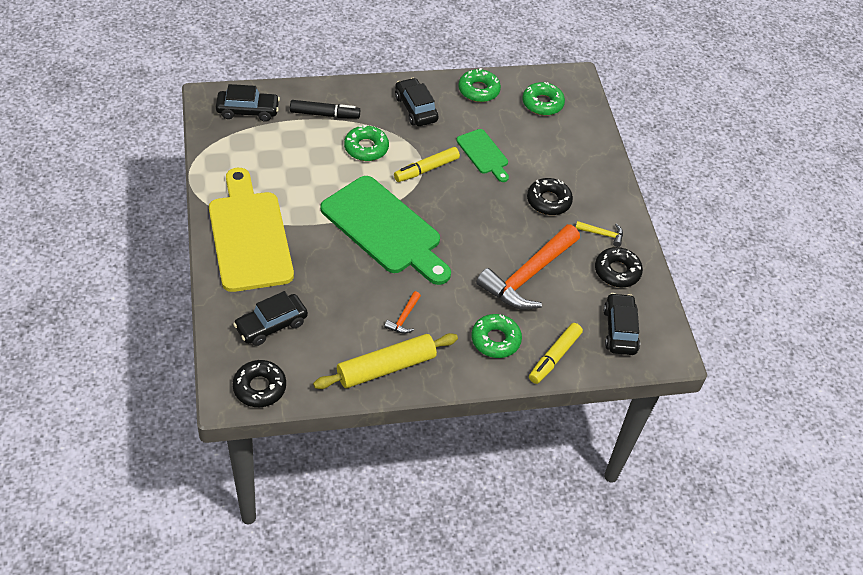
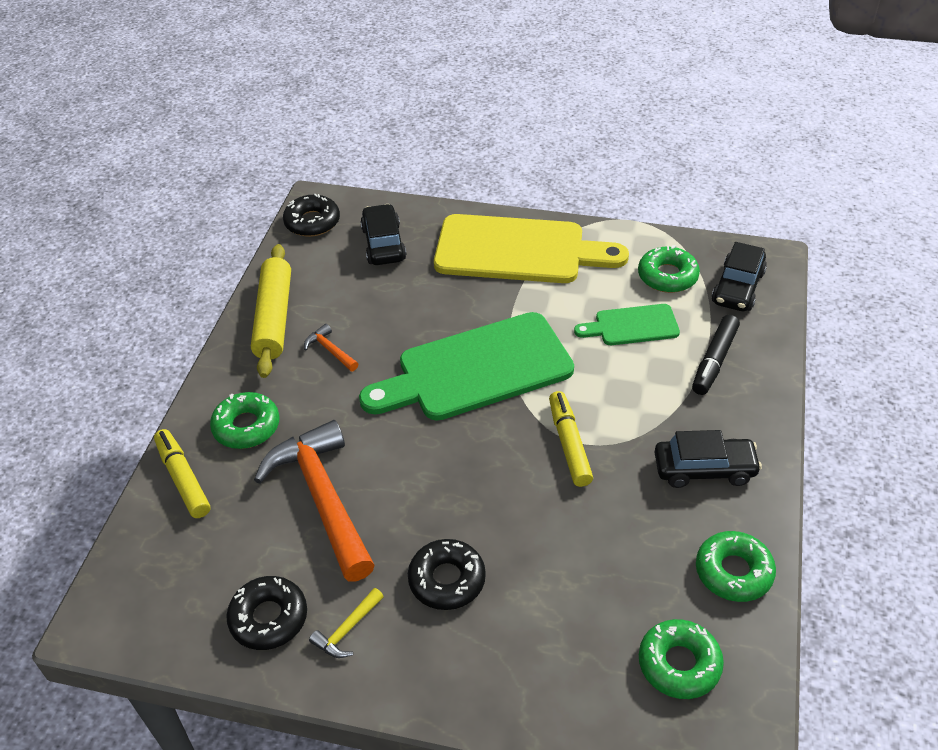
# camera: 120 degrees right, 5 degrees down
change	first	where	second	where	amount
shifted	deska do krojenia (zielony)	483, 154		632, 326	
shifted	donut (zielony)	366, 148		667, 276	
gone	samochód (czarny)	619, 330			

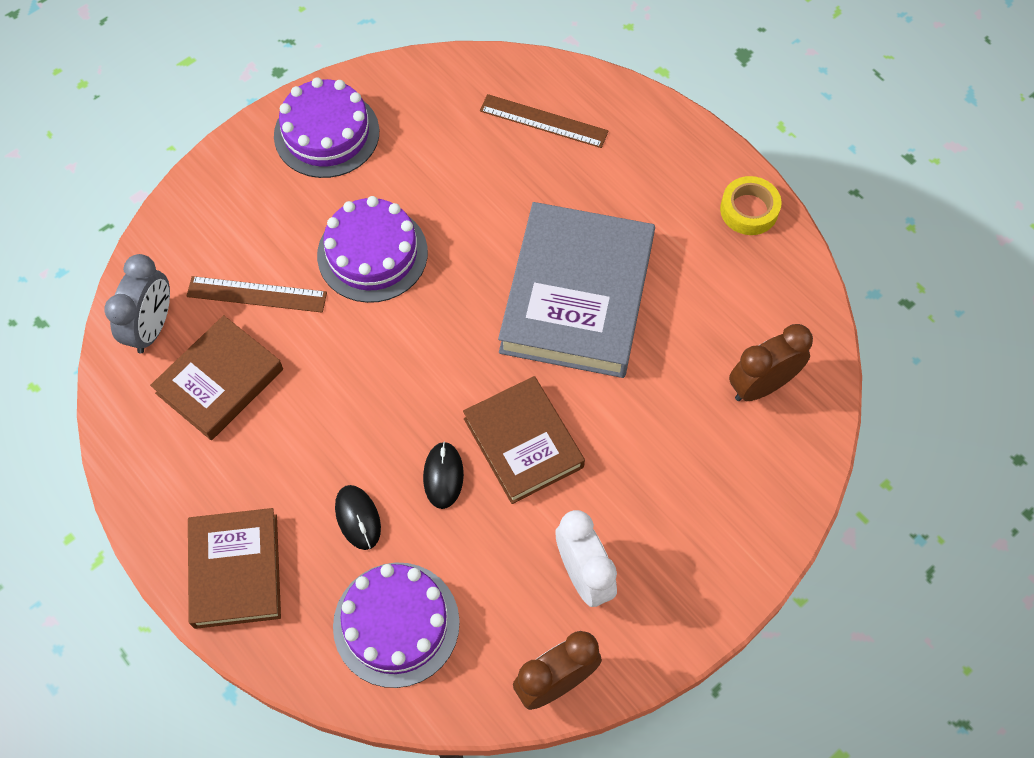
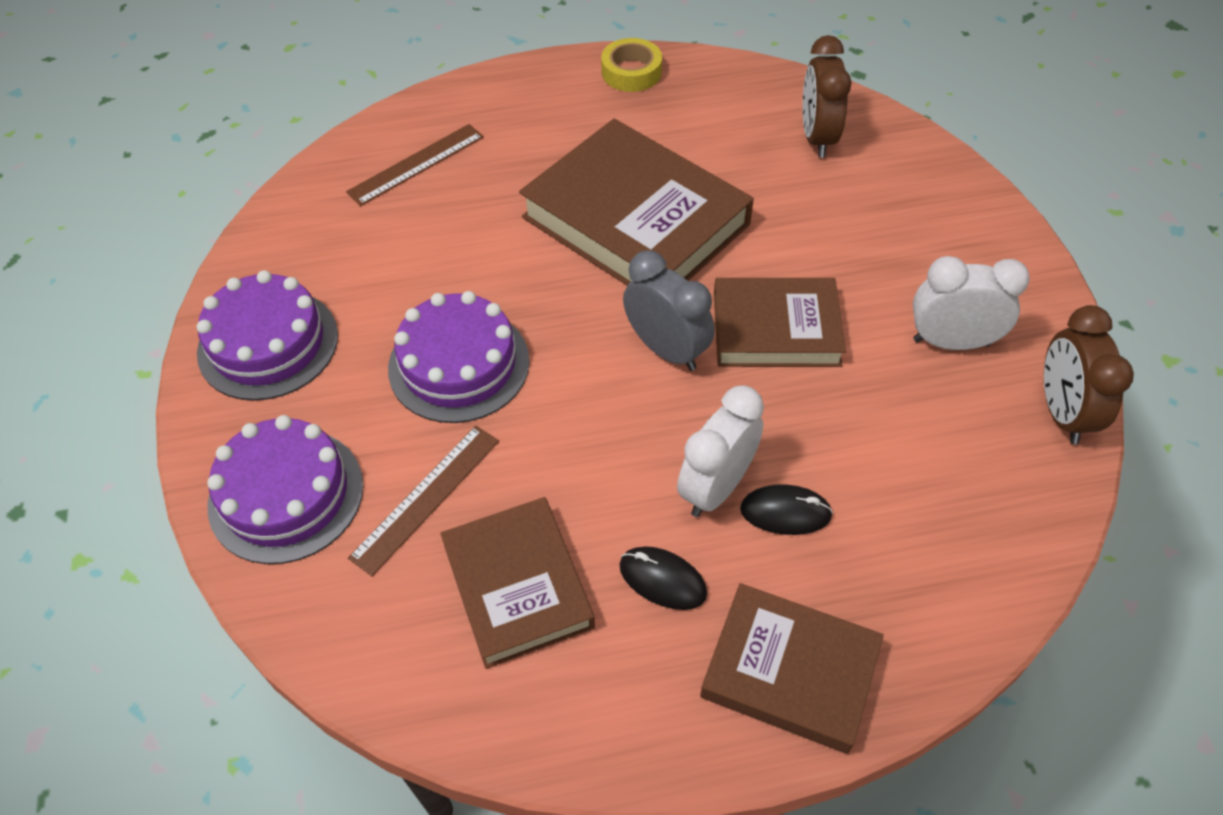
# camera: 60 degrees left, 10 degrees down
change	first	where	second	where	amount
shifted	tort (fioletowy)	396, 624		286, 495	
repainted	książka (szary)	577, 296	książka (brązowy)	636, 221	
shifted	myszka (czarny)	443, 476		662, 580	
shifted	budzik (szary)	152, 327		666, 349	
new			budzik (biały)	716, 487	

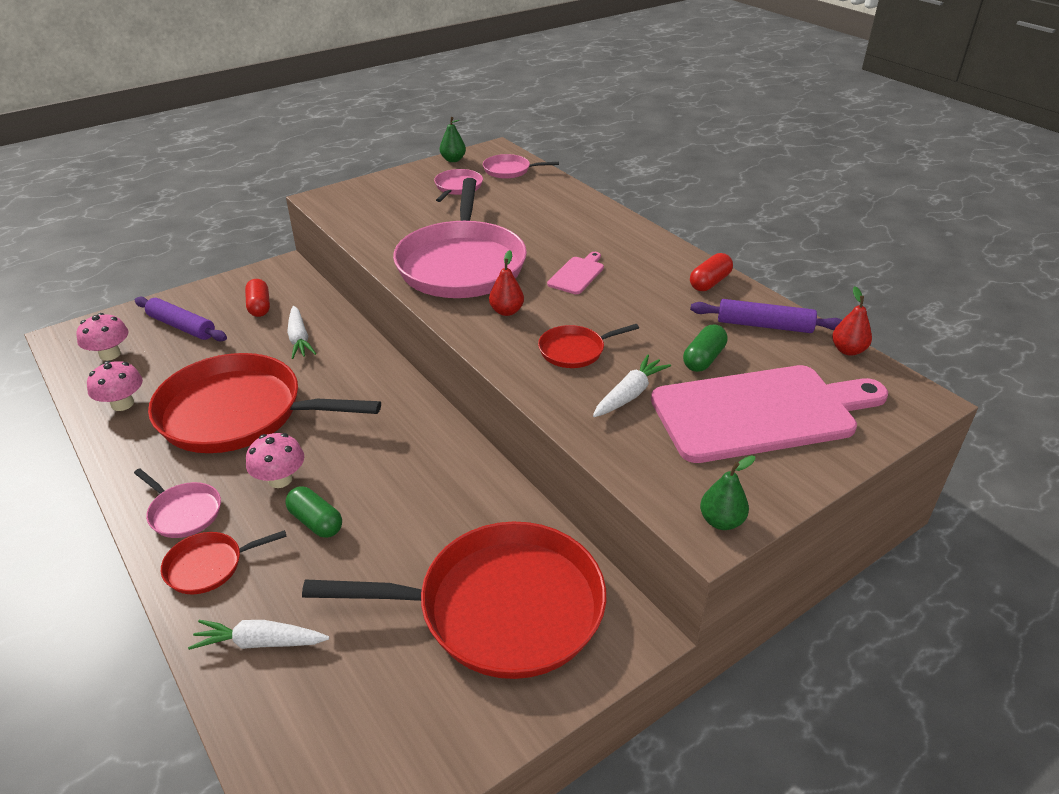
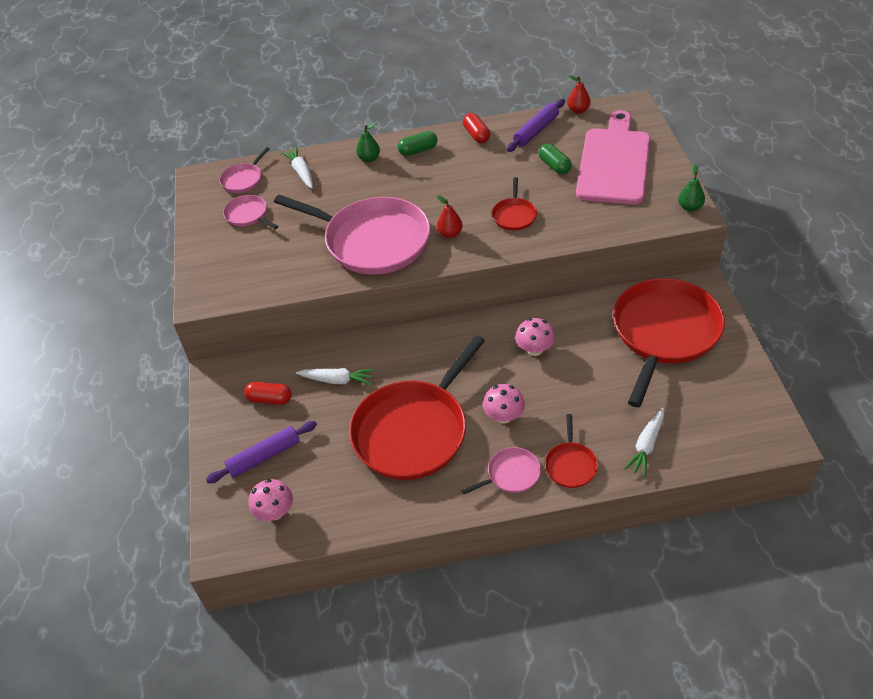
# camera: 60 degrees left, 10 degrees up
change	first	where	second	where	amount
shifted	marchewka (biały)	629, 394		301, 172	
shifted	gruszka (zielony)	453, 160		369, 158	
shifted	kapsułka (zielony)	316, 522		418, 150	
shifted	grzyb (różowy)	122, 404		534, 349	
gone	deska do krojenia (różowy)	577, 274			

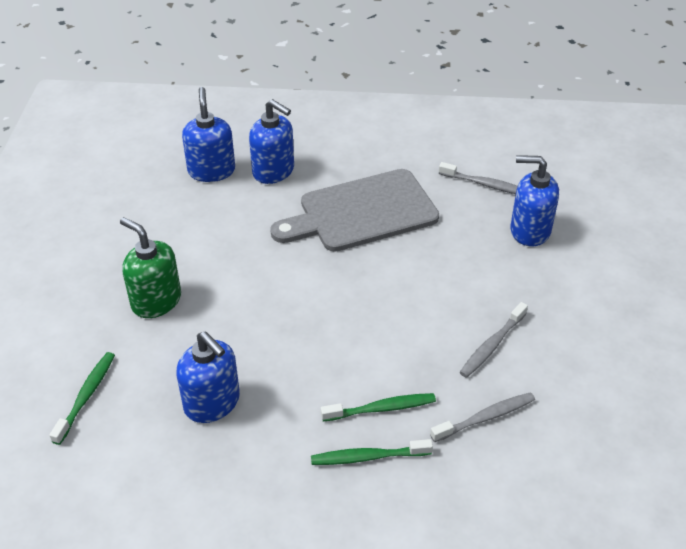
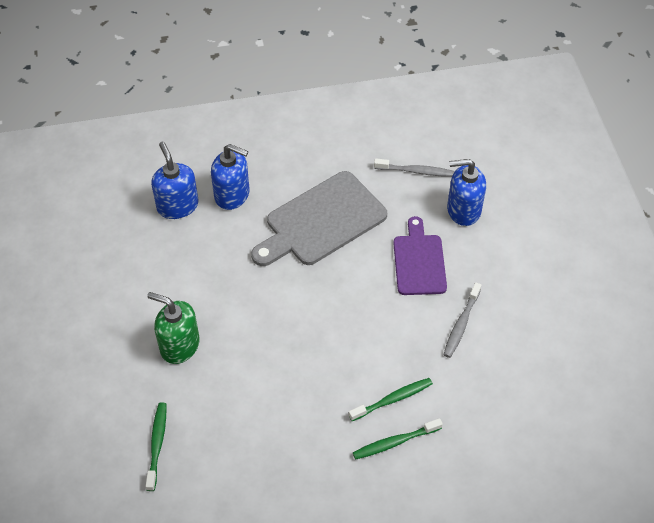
# camera: 15 degrees left, 10 degrees up
change	first	where	second	where	amount
new			deska do krojenia (fioletowy)	419, 261	
gone	dozownik mydła (niebieski)	212, 403			
gone	szczoteczka do zębów (szary)	485, 417			

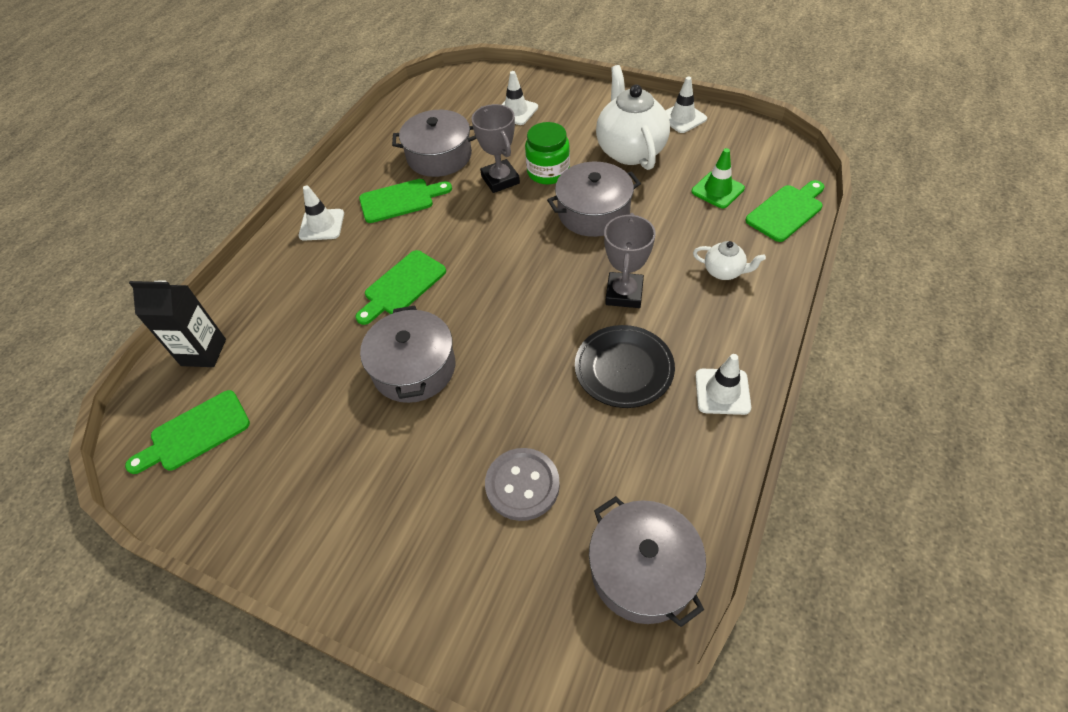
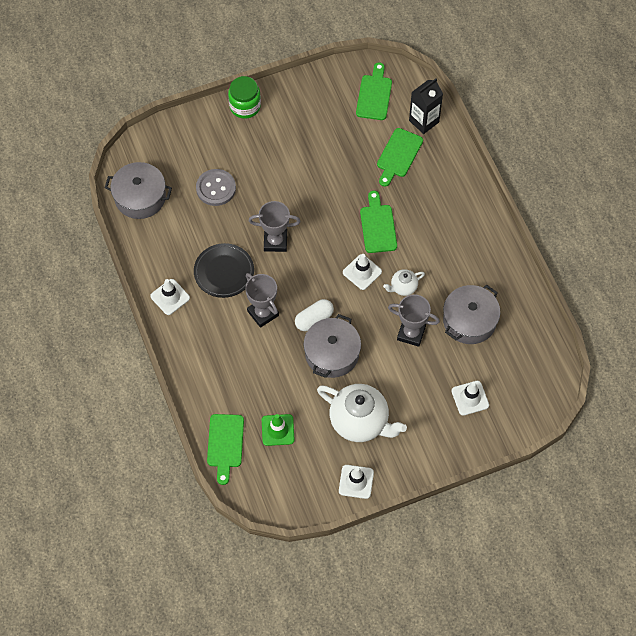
# camera: 130 degrees right, 10 degrees up
change	first	where	second	where	amount
shifted	słoik (zielony)	548, 172		245, 106	
new			puchar (szary)	275, 241	
new			kapsułka (biały)	314, 319	
shifted	pachołek (biały)	322, 225		362, 272	
shifted	deska do krojenia (zielony)	400, 200		398, 155	
shifted	imbryk (biały)	724, 271		403, 287	
gone	garnek (szary)	414, 368			

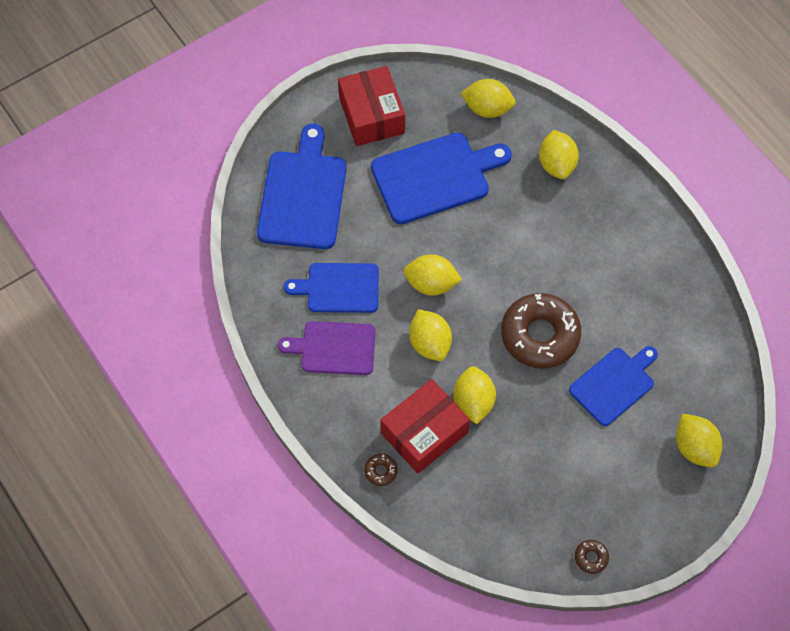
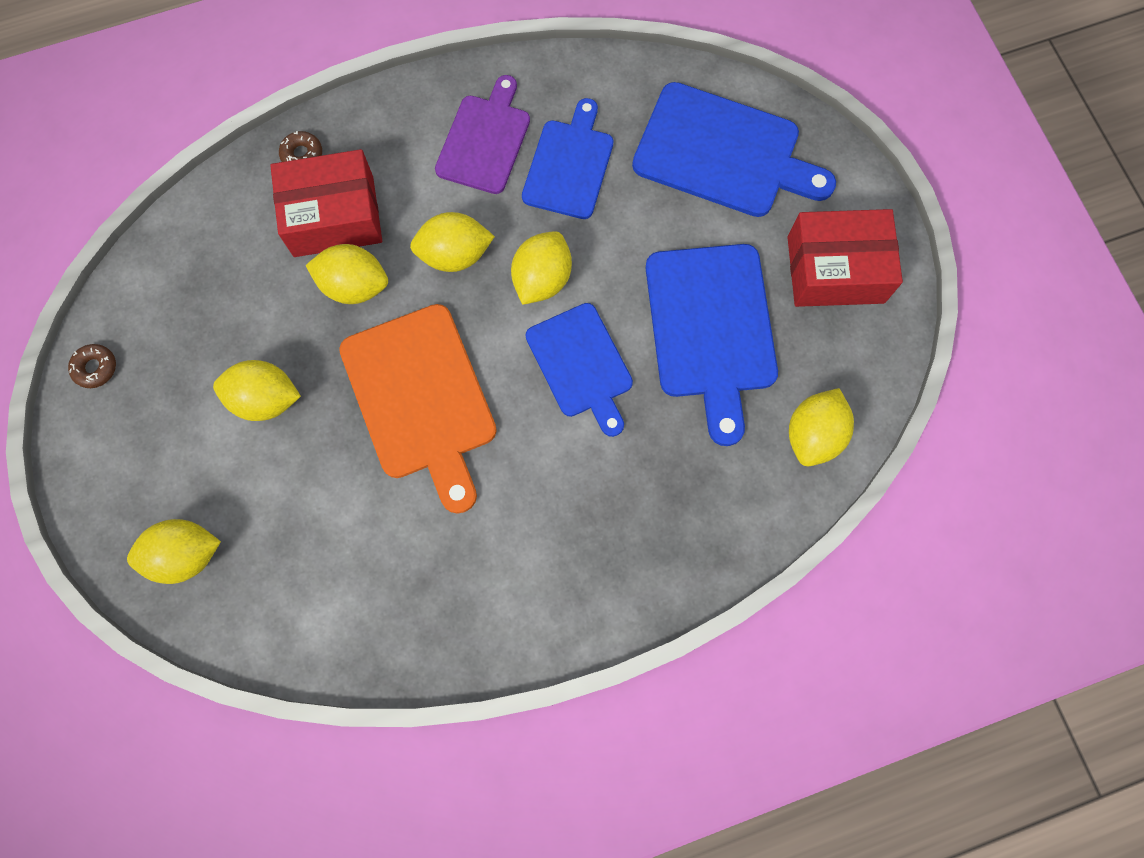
# camera: 105 degrees right, 10 degrees up
change	first	where	second	where	amount
shifted	cytryna (żółty)	556, 164		265, 399	
rotated	pudełko (czerwony)	424, 432		333, 216	75 degrees counterclockwise
swapped	donut (brązowy)	540, 335	deska do krojenia (pomarańczowy)	421, 398	
shifted	deska do krojenia (niebieski)	614, 384		581, 365	

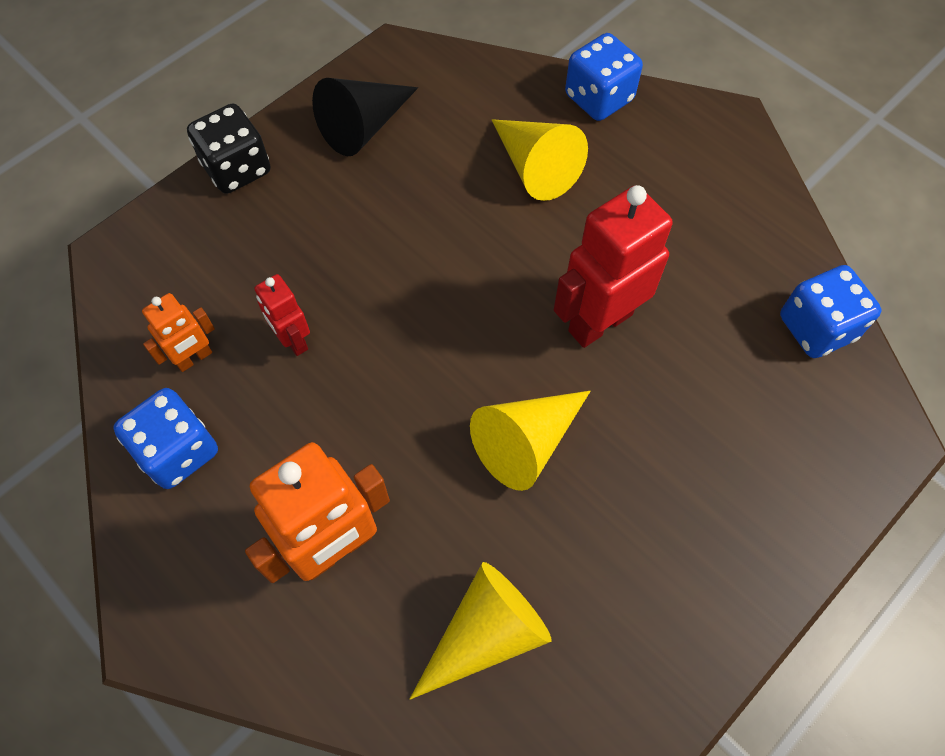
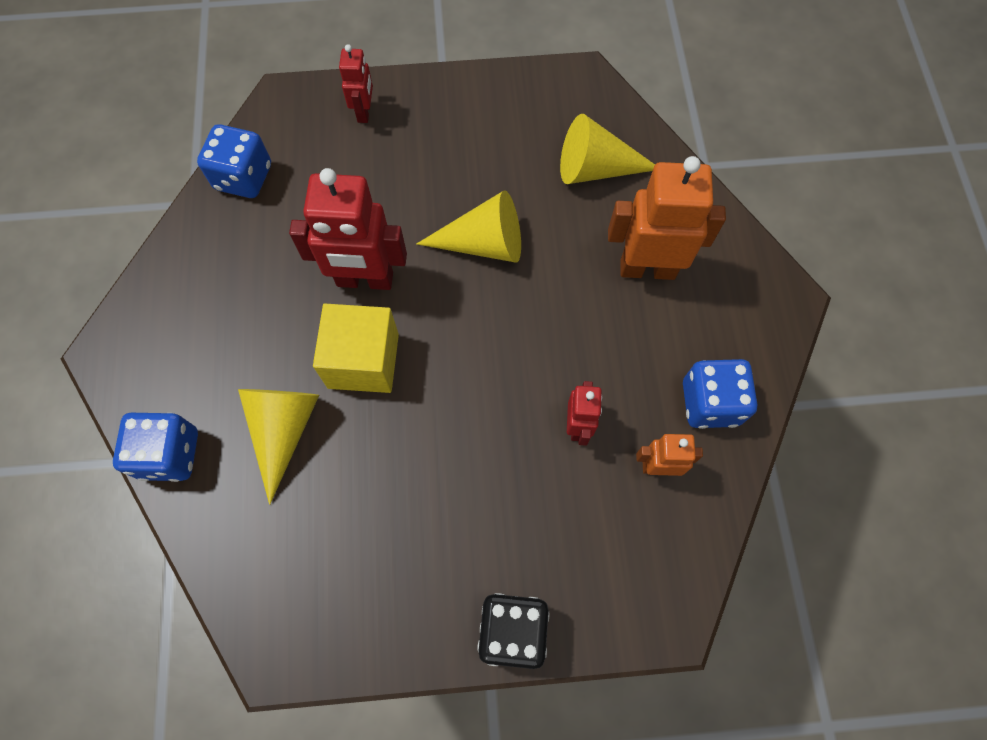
# camera: 140 degrees left, 5 degrees up
change	first	where	second	where	amount
new			sześcian (żółty)	363, 361	
new			robot (czerwony)	364, 112	
gone	stożek (czarny)	364, 127			

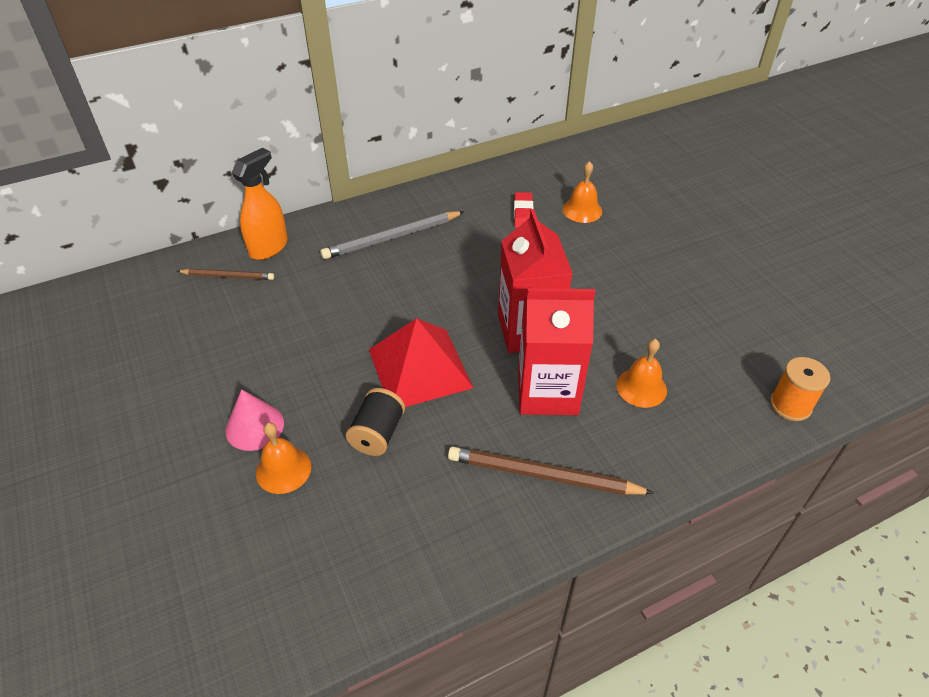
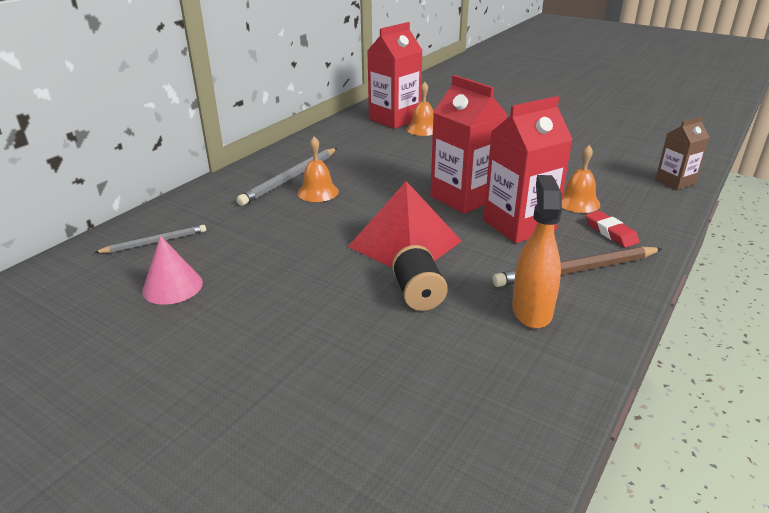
# camera: 30 degrees left, 15 degrees down
change	first	where	second	where	amount
repainted	ołówek (brązowy)	228, 276	ołówek (szary)	155, 242	
shifted	stożek (różowy)	254, 426		172, 286	
shifted	dzwonek (pomarańczowy)	283, 470		318, 192	
new			karton mleka (czerwony)	394, 119	
shifted	spryskiwacz (pomarańczowy)	269, 247		531, 311	
shifted	gumka do mazania (czerwony)	523, 213		610, 232	
swapped	szpulka (pomarańczowy)	790, 405	karton mleka (brązowy)	675, 182	

